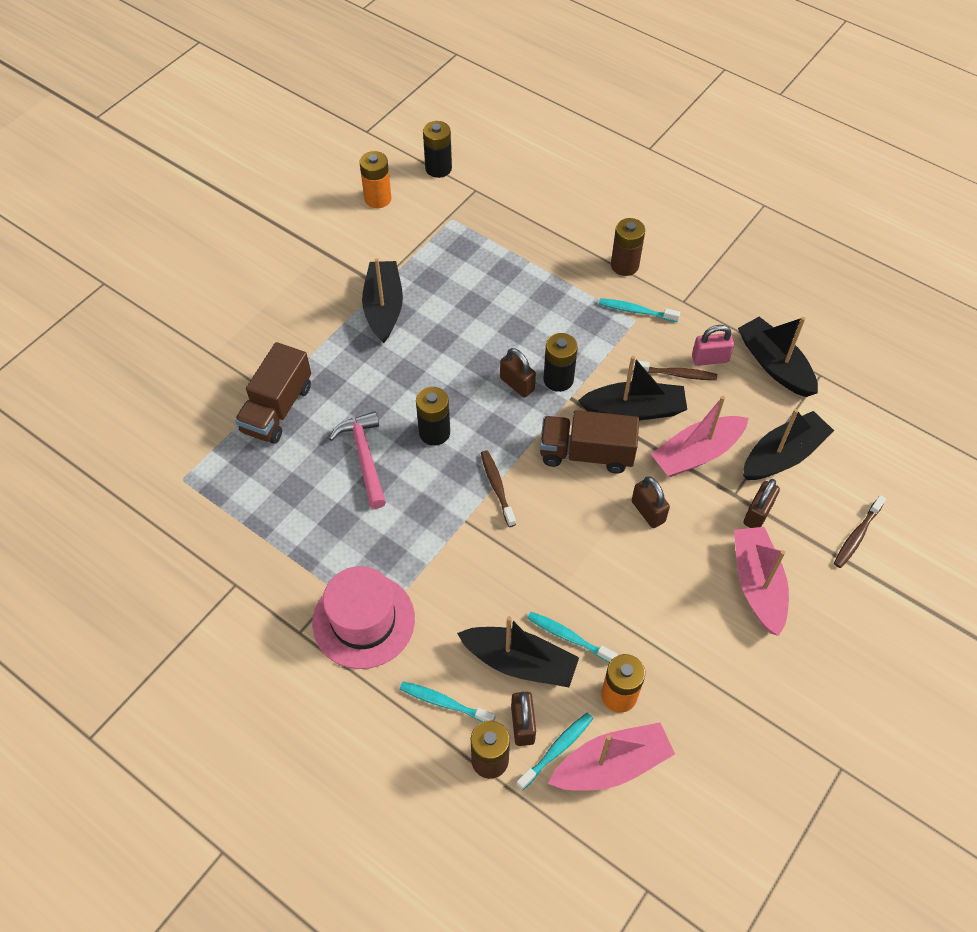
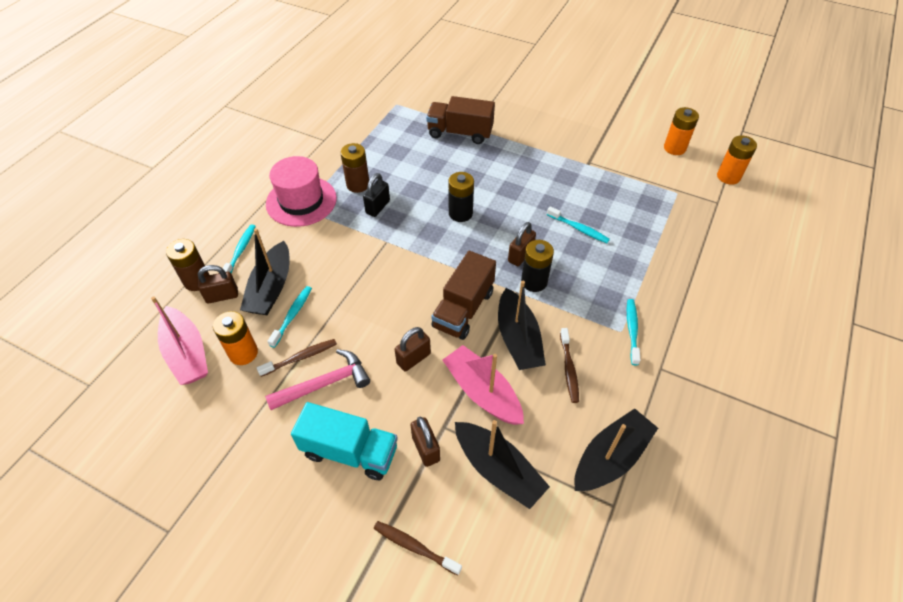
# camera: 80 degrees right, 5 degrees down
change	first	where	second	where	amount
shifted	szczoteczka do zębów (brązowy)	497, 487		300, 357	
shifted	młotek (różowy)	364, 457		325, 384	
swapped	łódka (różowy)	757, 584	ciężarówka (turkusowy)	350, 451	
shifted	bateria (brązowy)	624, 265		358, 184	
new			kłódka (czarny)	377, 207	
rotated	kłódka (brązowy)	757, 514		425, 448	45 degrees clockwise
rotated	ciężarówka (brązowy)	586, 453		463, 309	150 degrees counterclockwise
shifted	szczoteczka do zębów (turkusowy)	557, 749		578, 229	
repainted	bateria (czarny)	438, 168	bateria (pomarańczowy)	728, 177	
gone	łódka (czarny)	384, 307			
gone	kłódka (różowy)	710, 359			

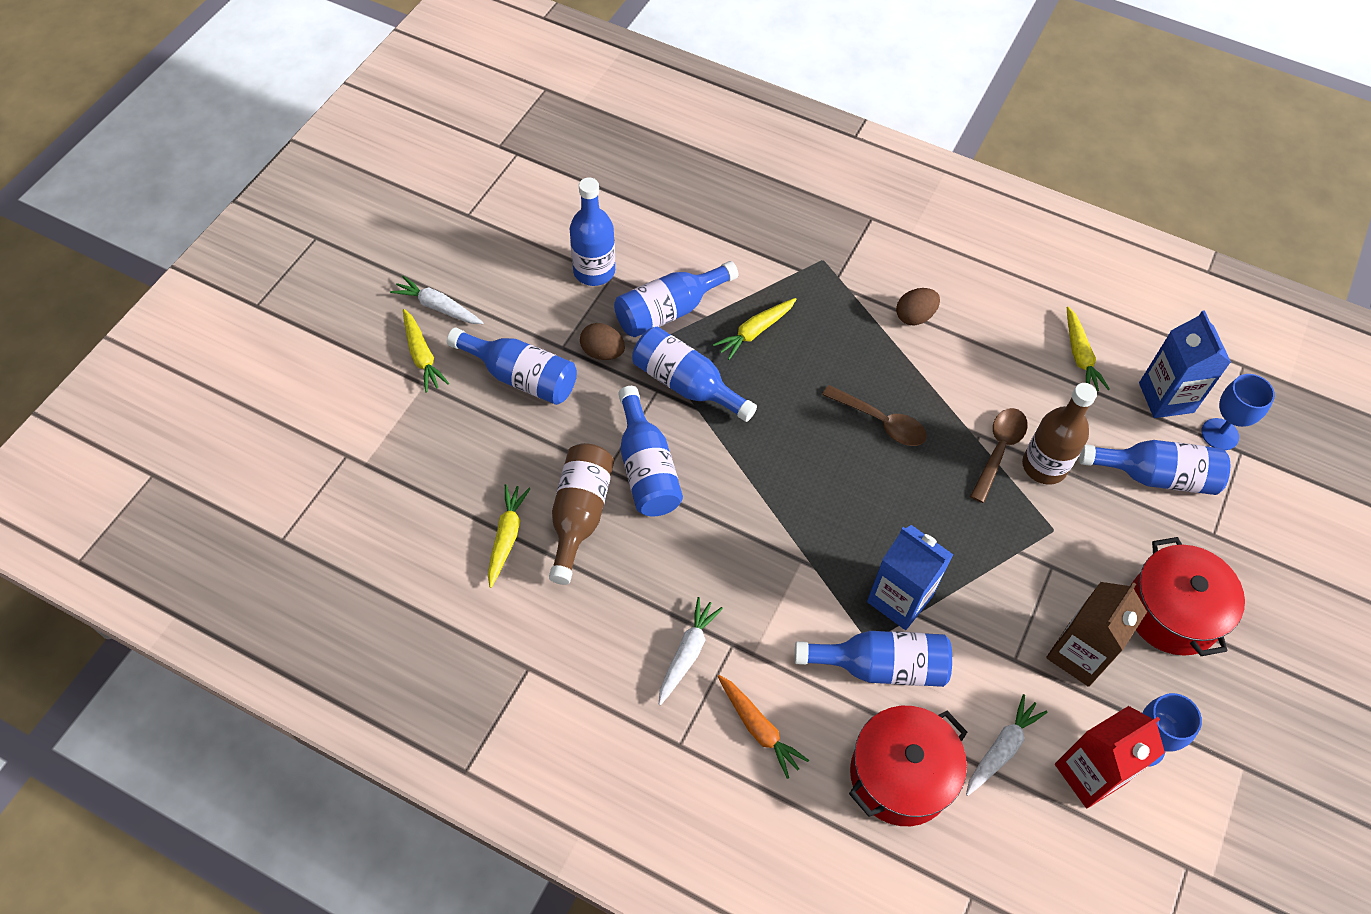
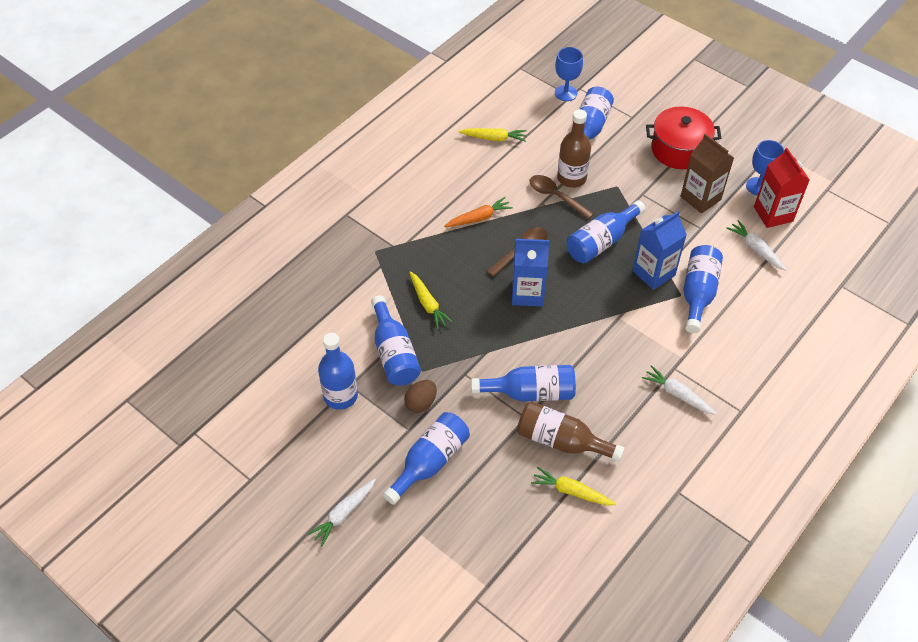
# camera: 75 degrees left, 5 degrees down
change	first	where	second	where	amount
shifted	marchewka (pomarańczowy)	759, 728		479, 218	
shifted	karton mleka (niebieski)	1166, 397		527, 293	
shifted	butelka (niebieski)	686, 385		601, 242	
gone	marchewka (żółty)	422, 356			
gone	garnek (czerwony)	900, 775			
gone	jajko (brązowy)	914, 316			

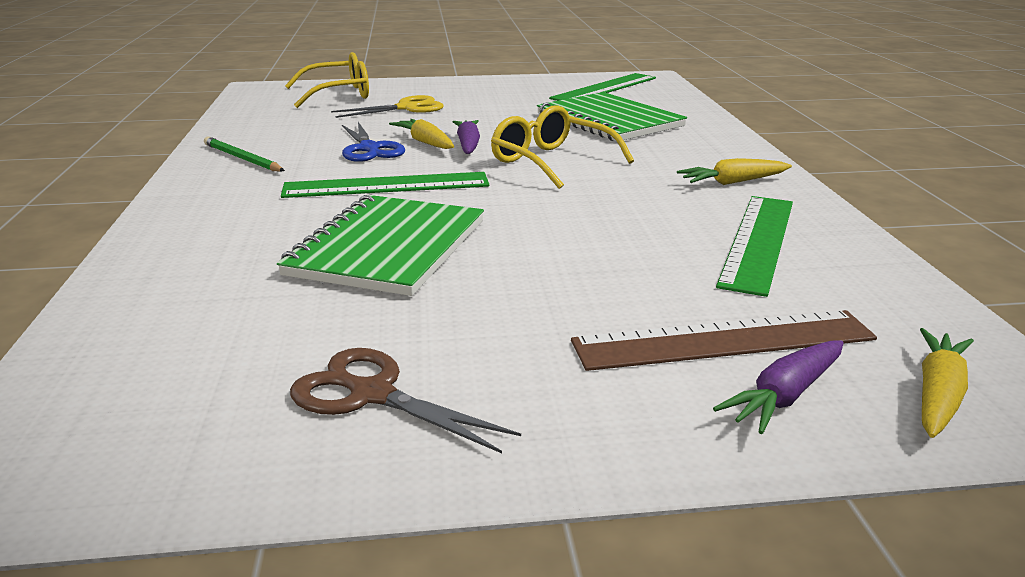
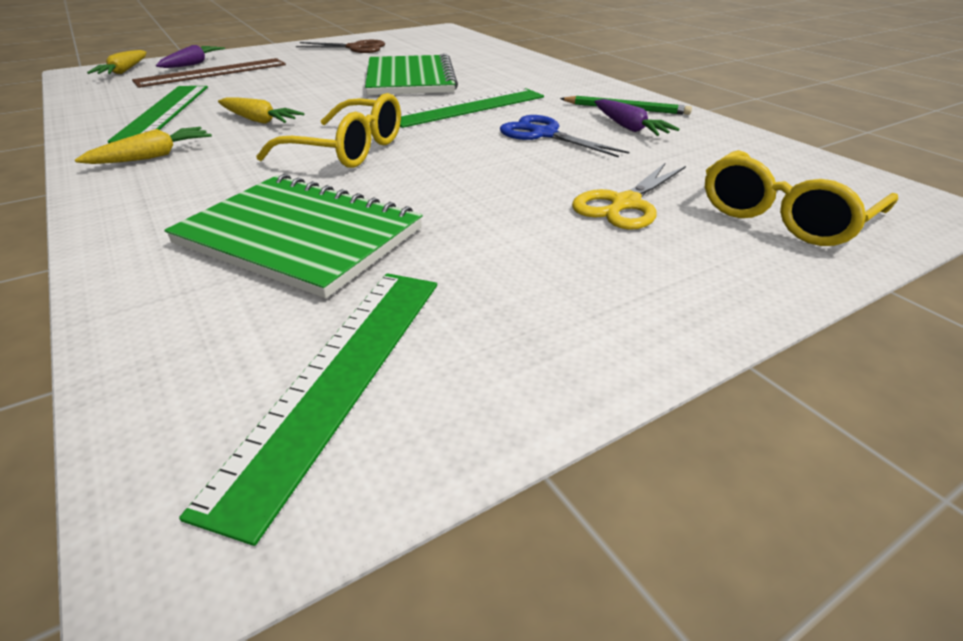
# camera: 155 degrees right, 10 degrees up
change	first	where	second	where	amount
shifted	marchewka (żółty)	425, 142		259, 120	
shifted	marchewka (fioletowy)	468, 145		629, 127	

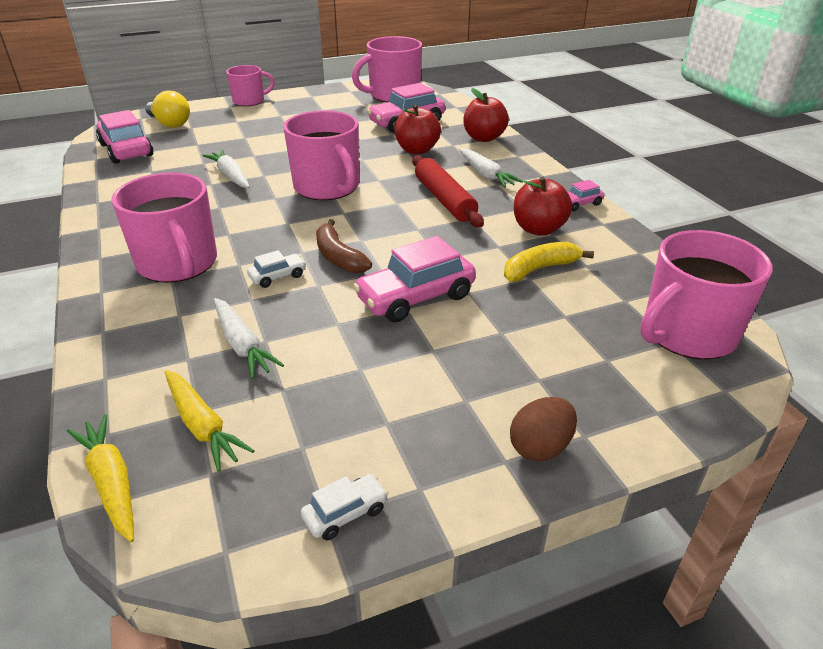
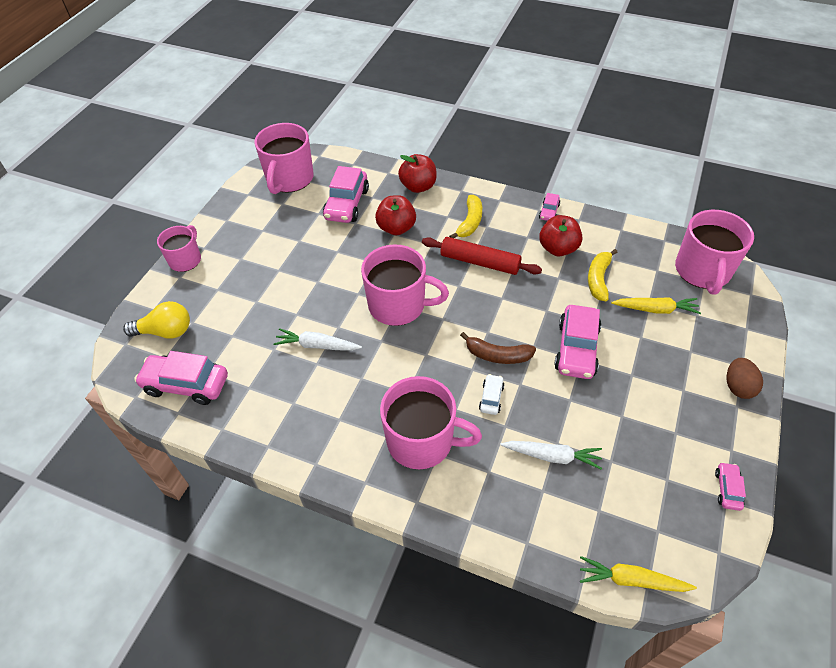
# camera: 45 degrees left, 15 degrees up
change	first	where	second	where	amount
swapped	marchewka (biały)	486, 175	banan (żółty)	470, 222	
shifted	marchewka (żółty)	203, 426		655, 309	
repainted	samochód (biały)	345, 513	samochód (różowy)	727, 489	

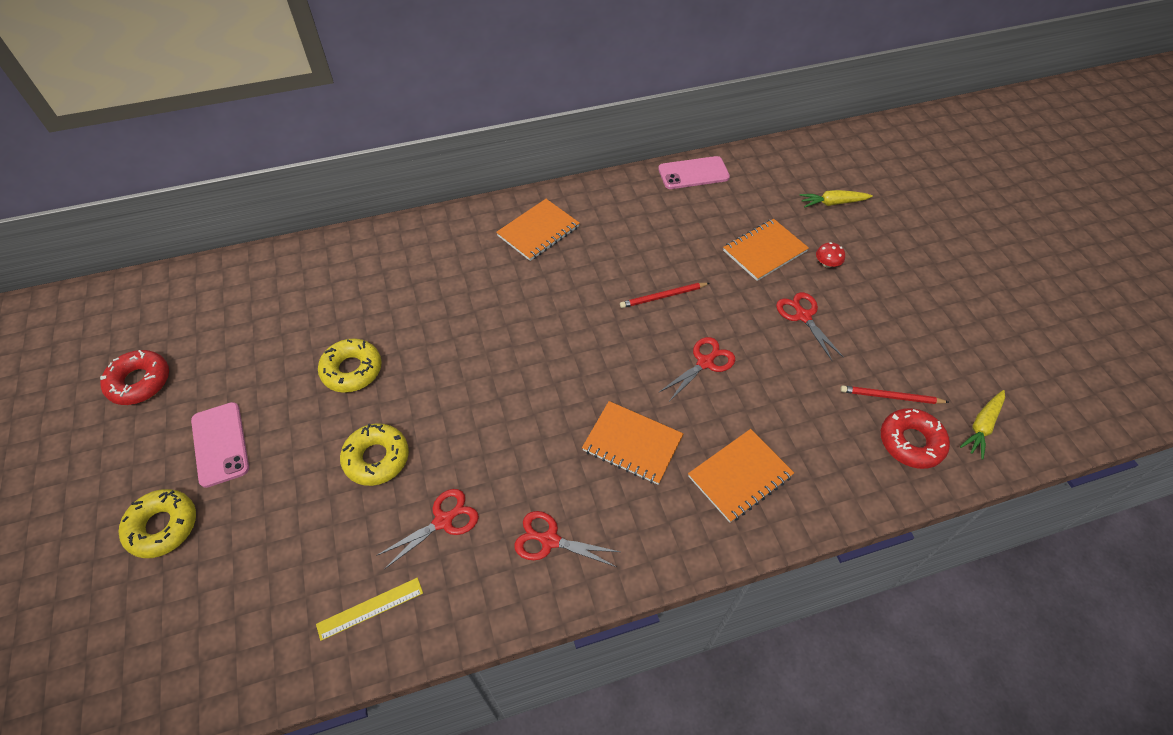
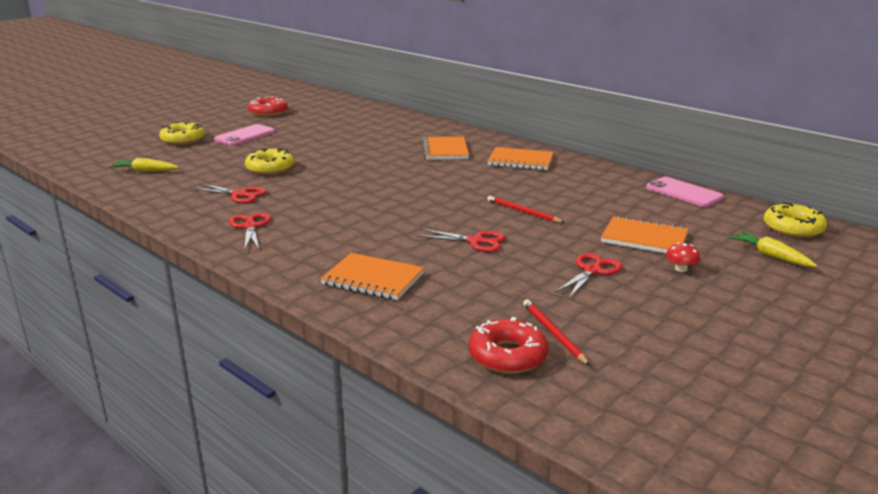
# camera: 60 degrees right, 30 degrees down
change	first	where	second	where	amount
shifted	marchewka (żółty)	982, 426		145, 171	
shifted	zeszyt (pomarańczowy)	632, 444		445, 150	
shifted	donut (żółty)	352, 370		793, 228	
gone	linijka (żółty)	370, 608			

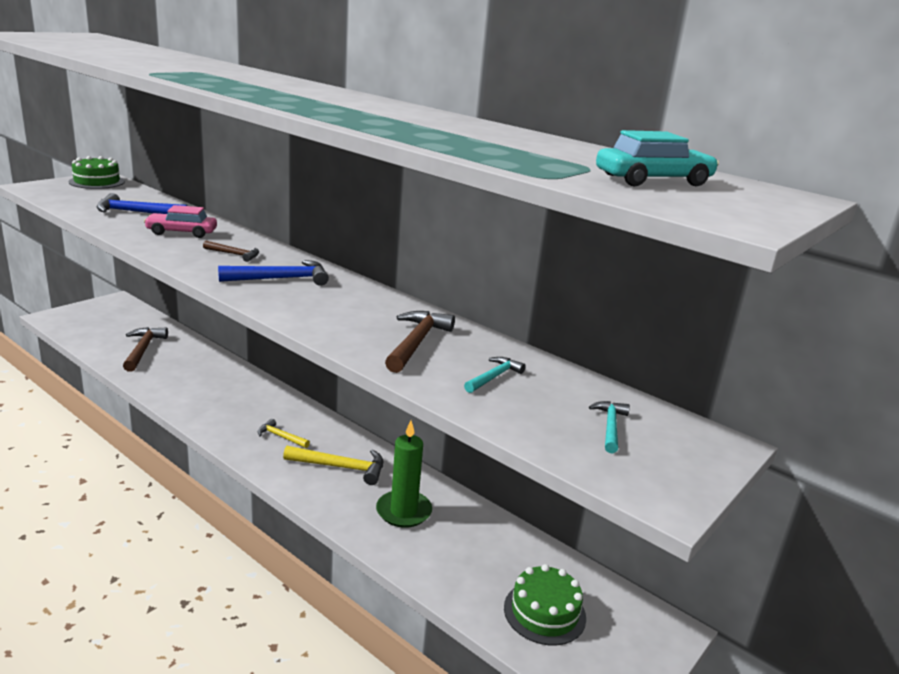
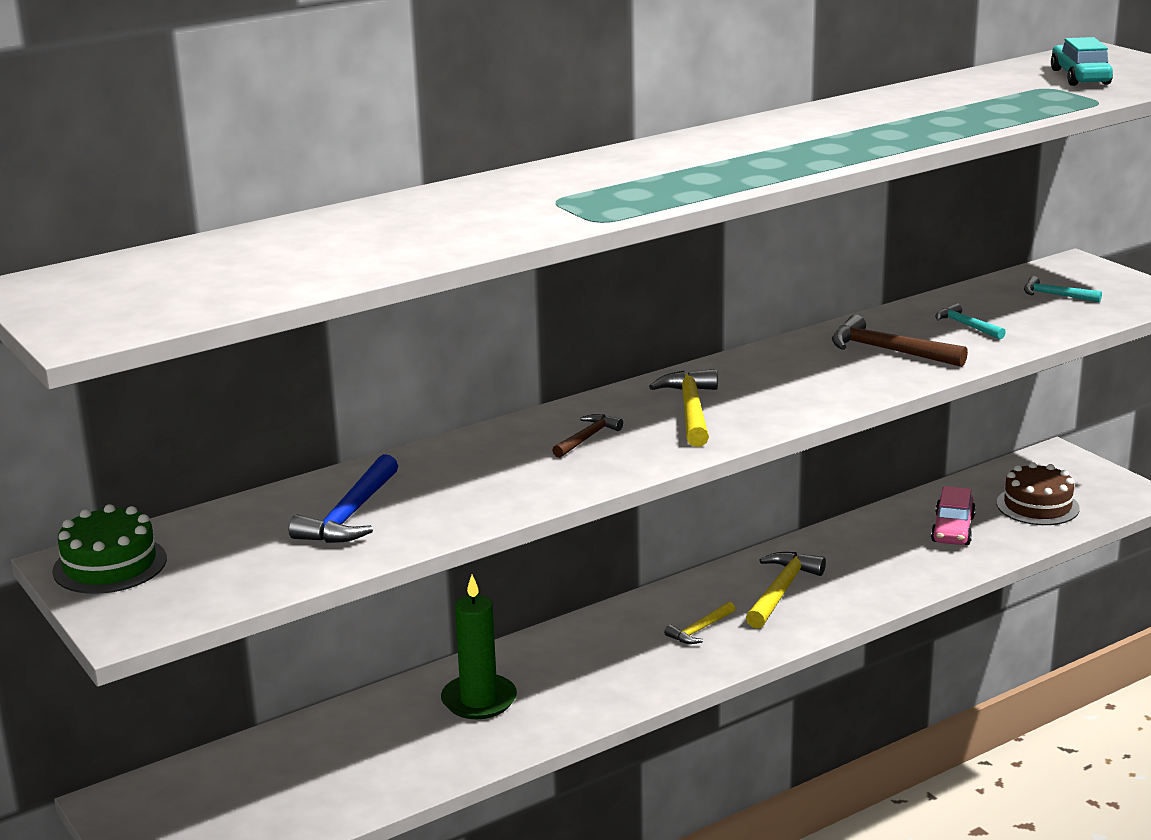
# camera: 70 degrees left, 0 degrees up
change	first	where	second	where	amount
shifted	świeca (zielony)	403, 511		479, 700	
repainted	młotek (niebieski)	281, 279	młotek (żółty)	691, 410	
shifted	samochód (różowy)	182, 232		952, 529	
repainted	tort (zielony)	544, 612	tort (brązowy)	1037, 506	
gone	młotek (brązowy)	143, 349			

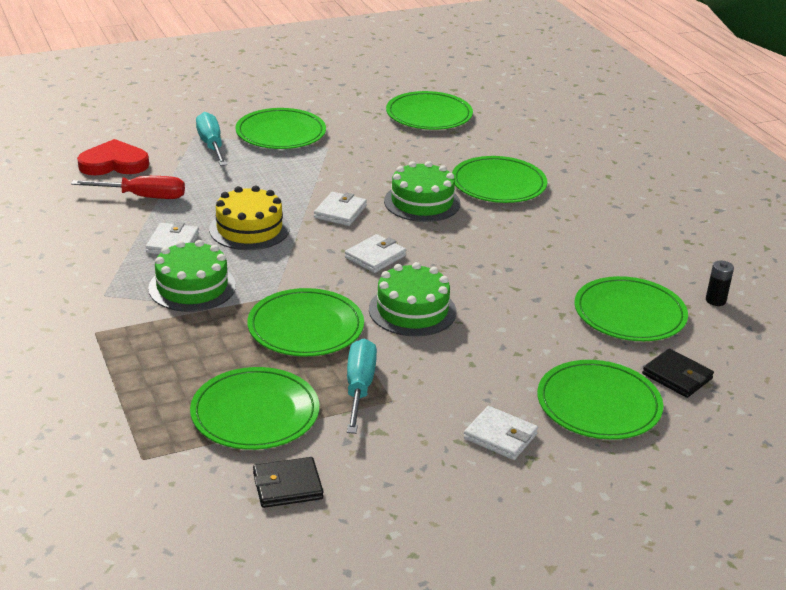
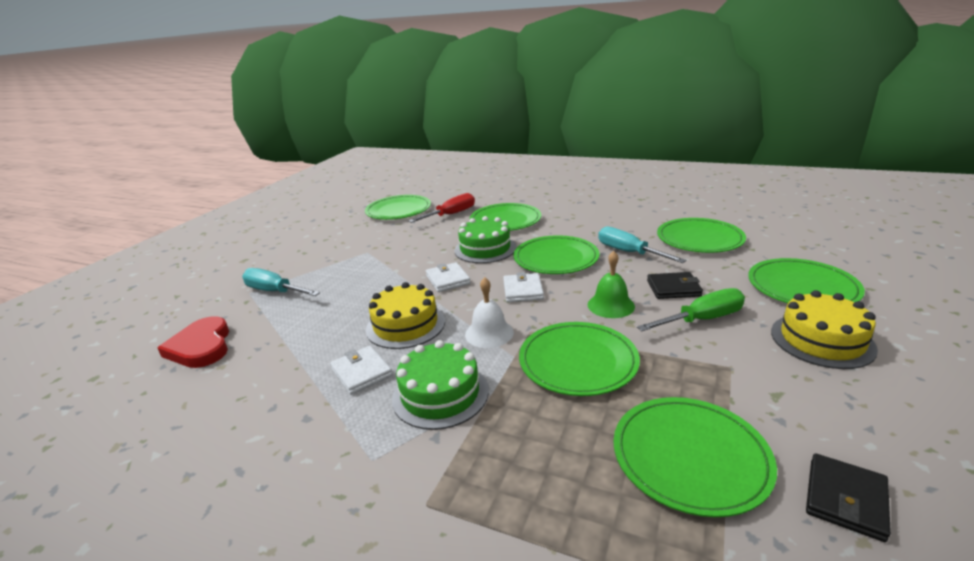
# camera: 40 degrees left, 5 degrees down
change	first	where	second	where	amount
rotated	serce (czerwony)	114, 163		201, 347	60 degrees counterclockwise
shifted	śrubokręt (czerwony)	143, 197		450, 215	
new			dzwonek (biały)	489, 333	
shifted	talerz (zielony)	281, 133		556, 258	
swapped	tort (zielony)	412, 310	dzwonek (zielony)	611, 305	
shifted	śrubokręt (turkusowy)	359, 388		629, 252	
new			śrubokręt (zielony)	701, 320	
shifted	portfel (czarny)	677, 376		673, 288	
swapped	portfel (biały)	500, 436	tort (żółty)	822, 340	
gone	bateria (czarny)	715, 300			

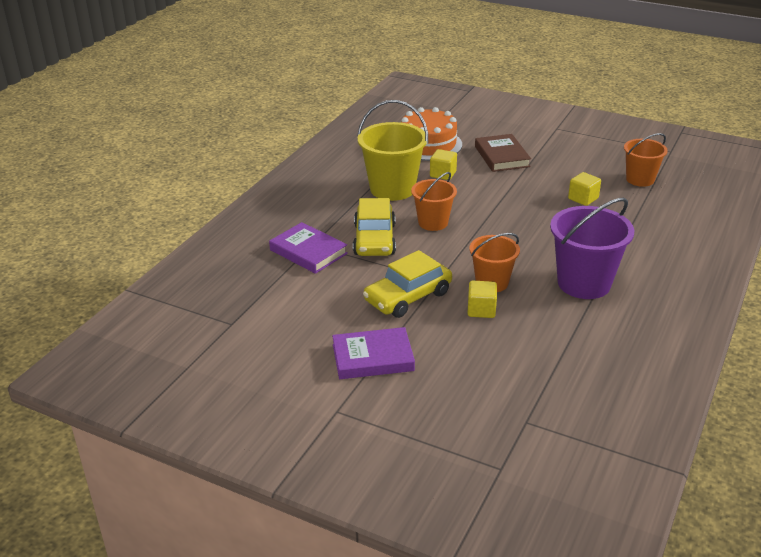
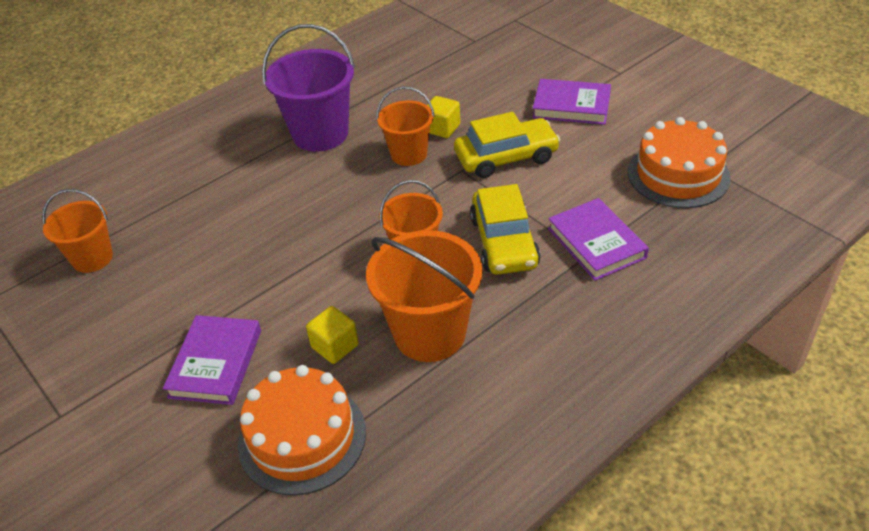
# camera: 155 degrees left, 10 degrees up
change	first	where	second	where	amount
repainted	książka (brązowy)	502, 156	książka (fioletowy)	215, 363	
repainted	wiadro (żółty)	392, 189	wiadro (pomarańczowy)	429, 333	
rotated	samochód (żółty)	374, 240		504, 242	150 degrees clockwise
new			tort (pomarańczowy)	678, 174	
gone	sześcian (żółty)	583, 199			

